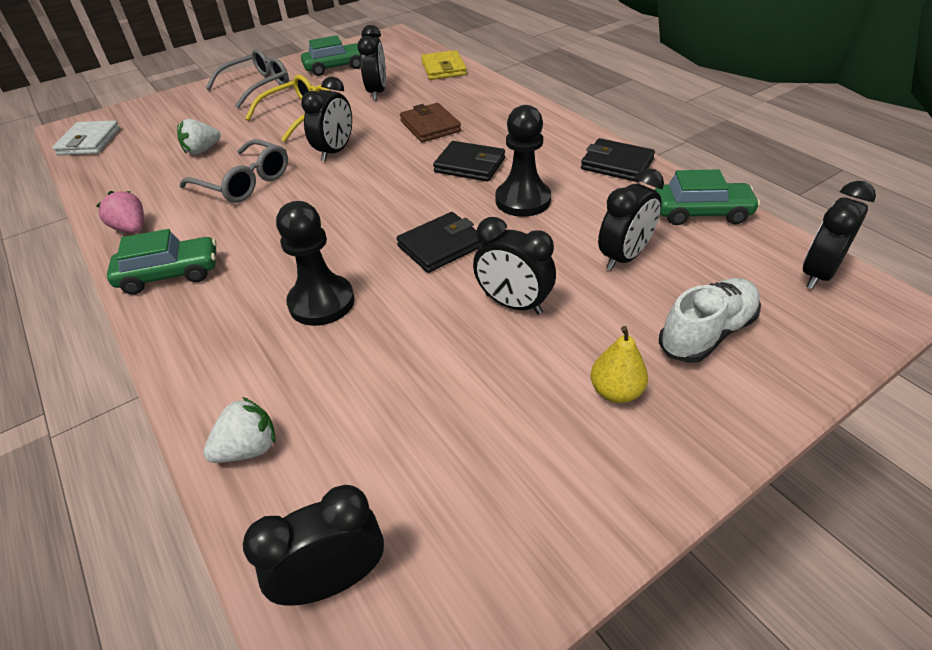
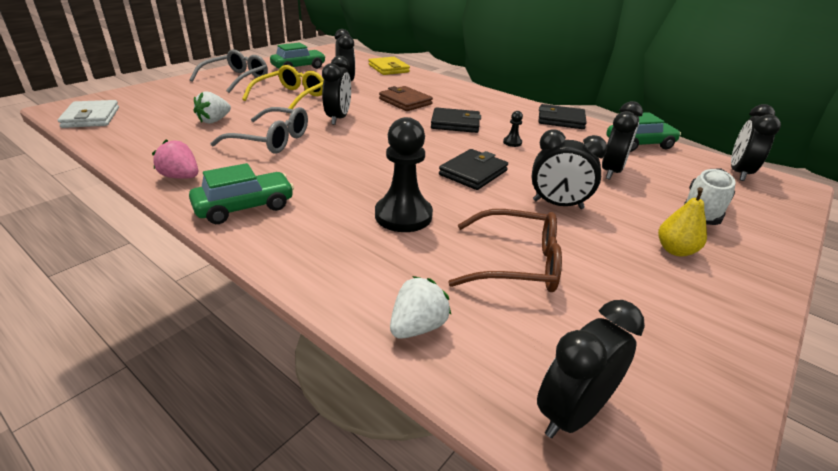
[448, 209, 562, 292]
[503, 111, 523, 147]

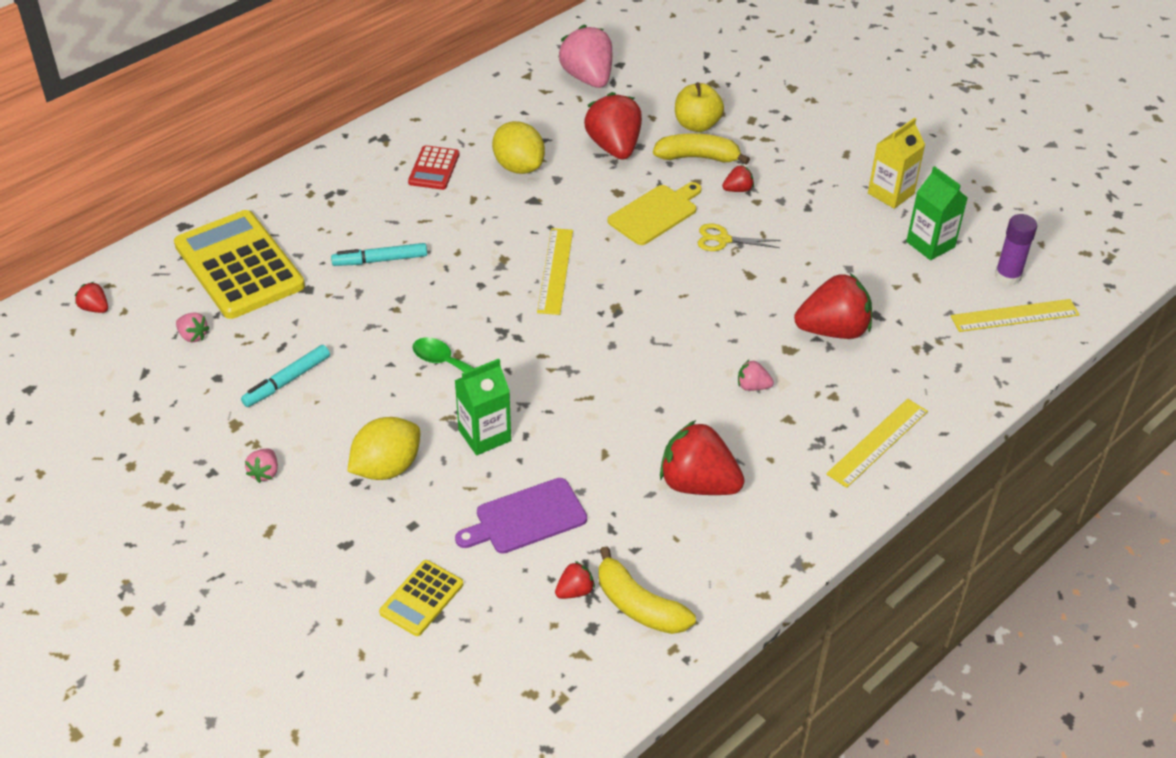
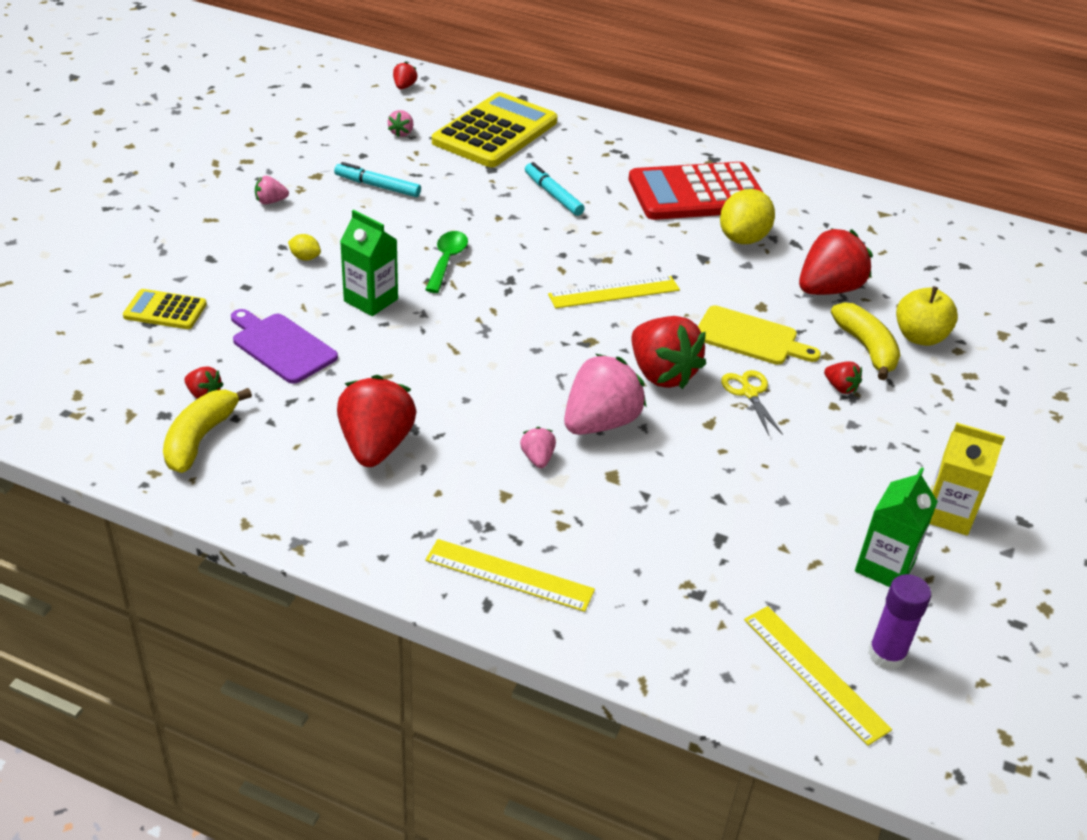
[288, 234, 321, 261]
[564, 354, 647, 435]
[628, 162, 764, 220]
[632, 316, 706, 389]

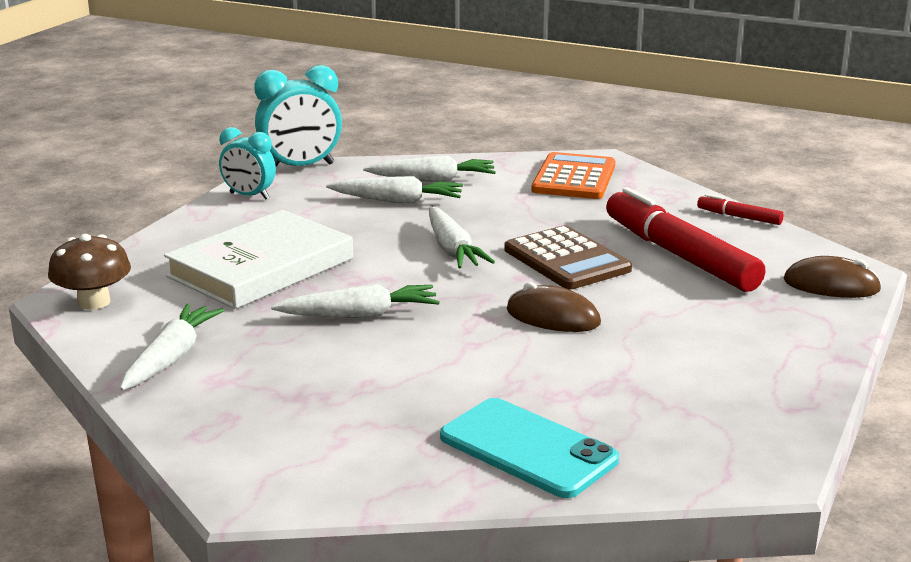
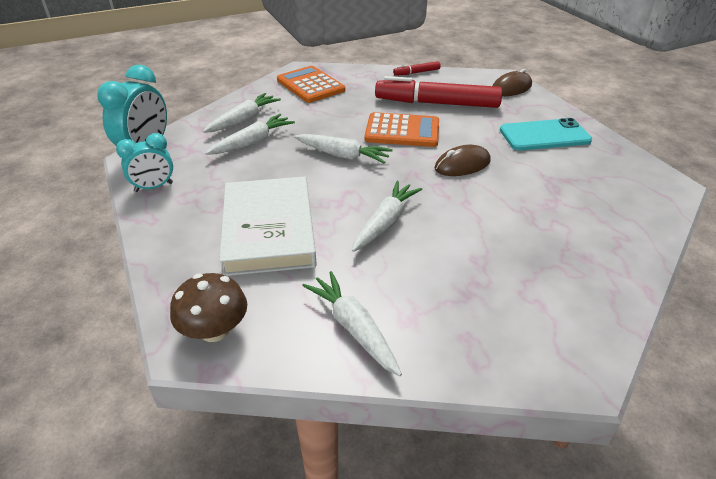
[364, 112, 439, 147]
[500, 118, 592, 151]

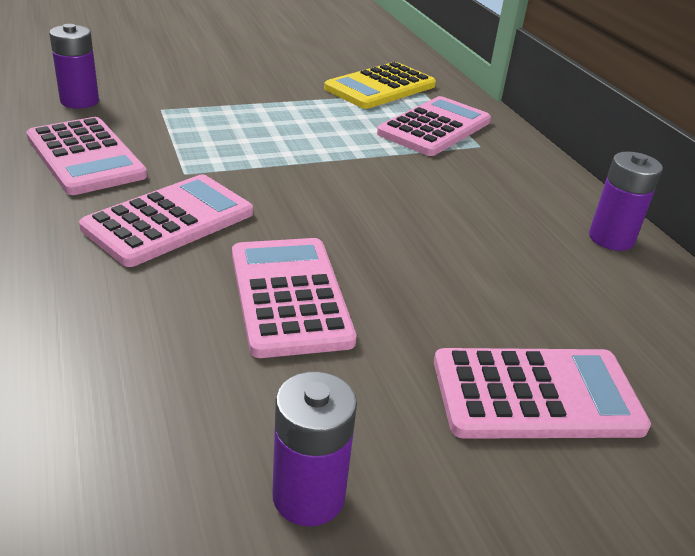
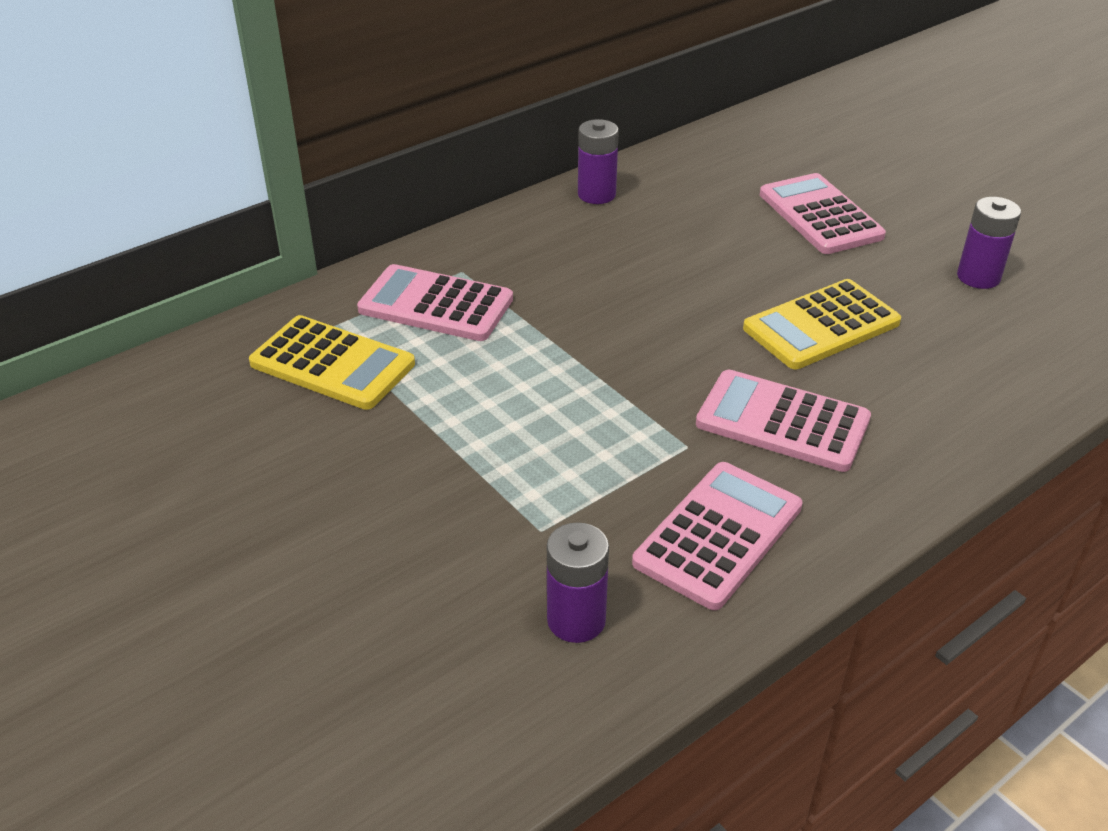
[743, 279, 901, 369]

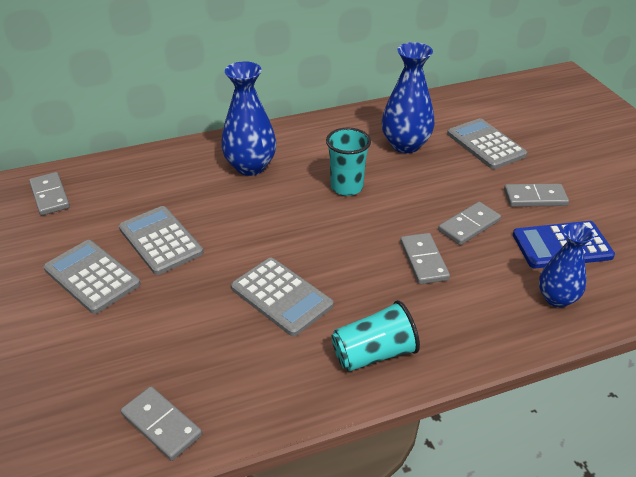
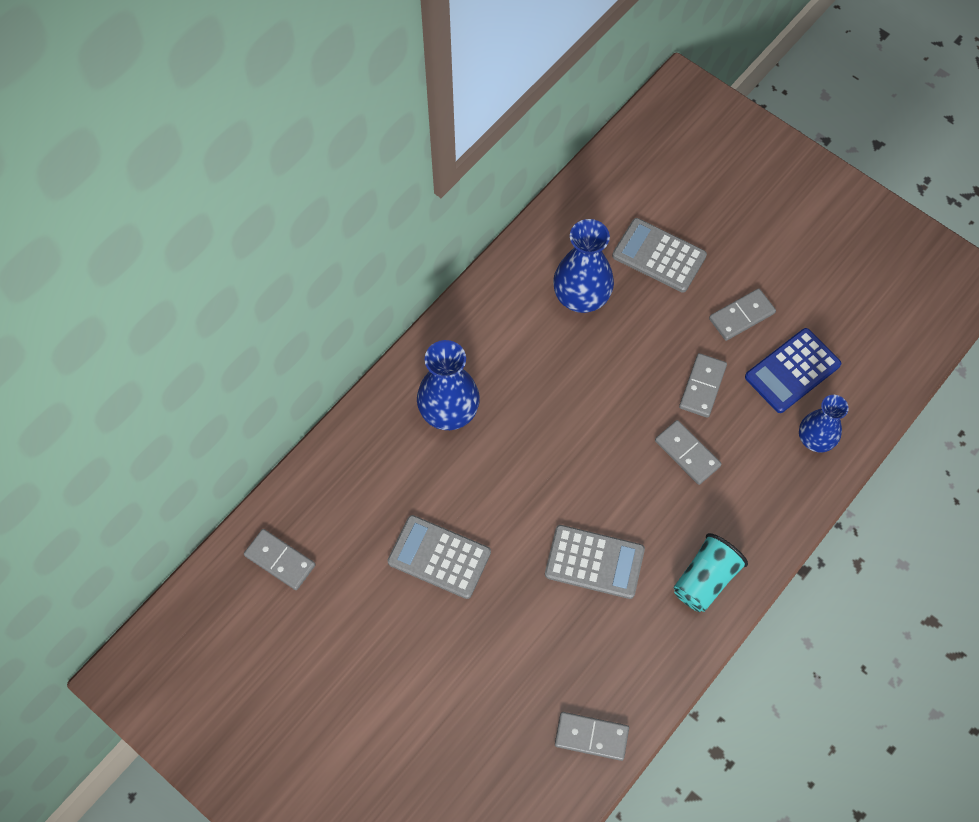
[44, 240, 141, 314] (first image)
[326, 128, 371, 196] (first image)

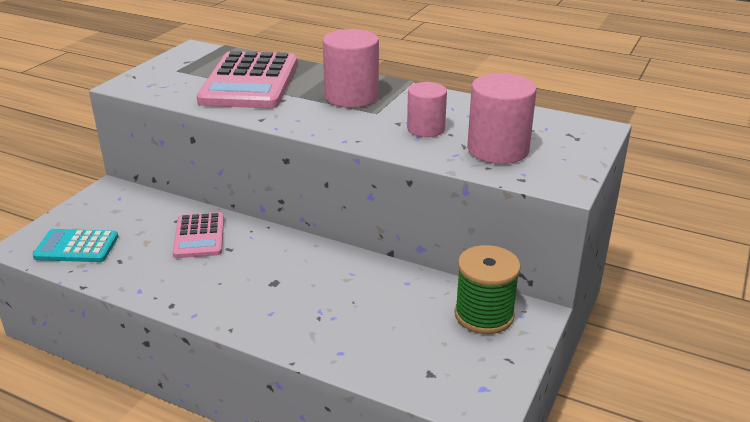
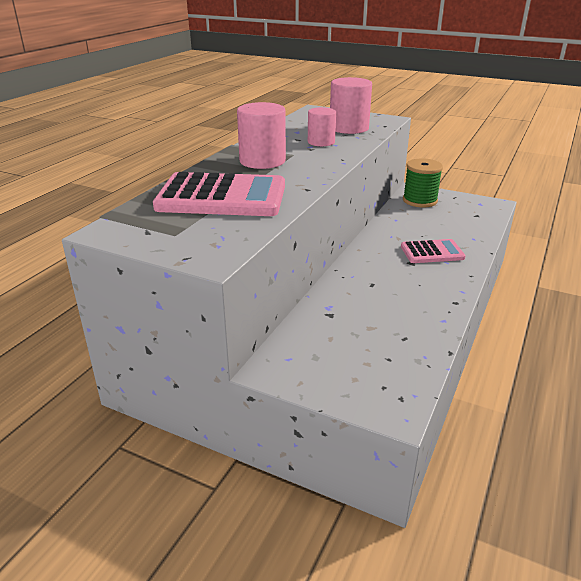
[401, 239, 466, 263]
[32, 229, 119, 262] (first image)

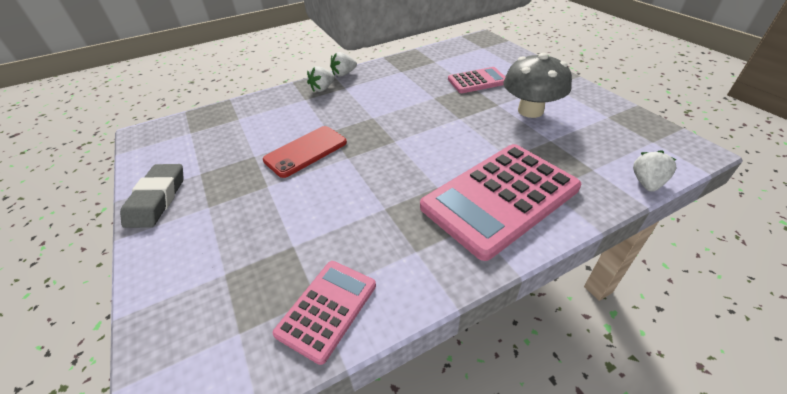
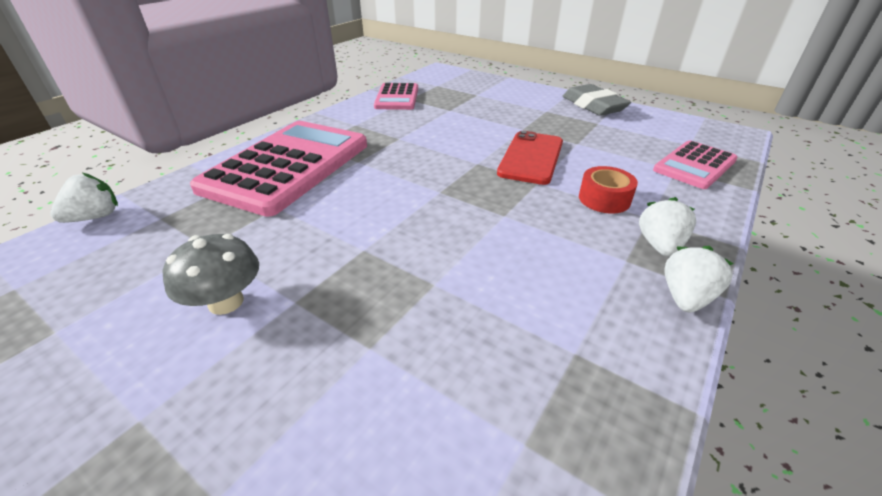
[50, 173, 118, 223]
[162, 234, 259, 315]
[579, 166, 638, 214]
[653, 140, 738, 189]

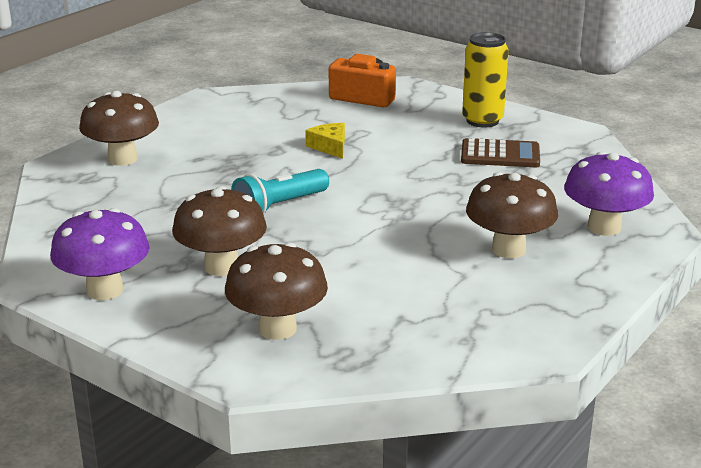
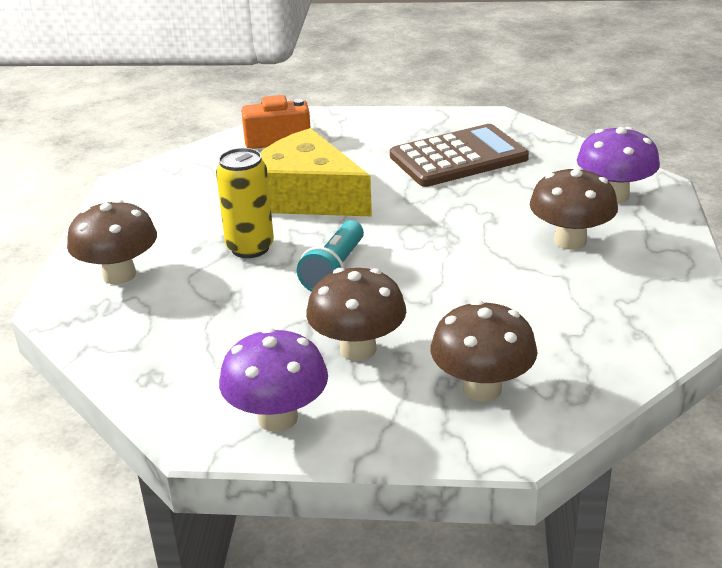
[216, 148, 274, 258]
[260, 128, 372, 216]
[390, 124, 529, 187]

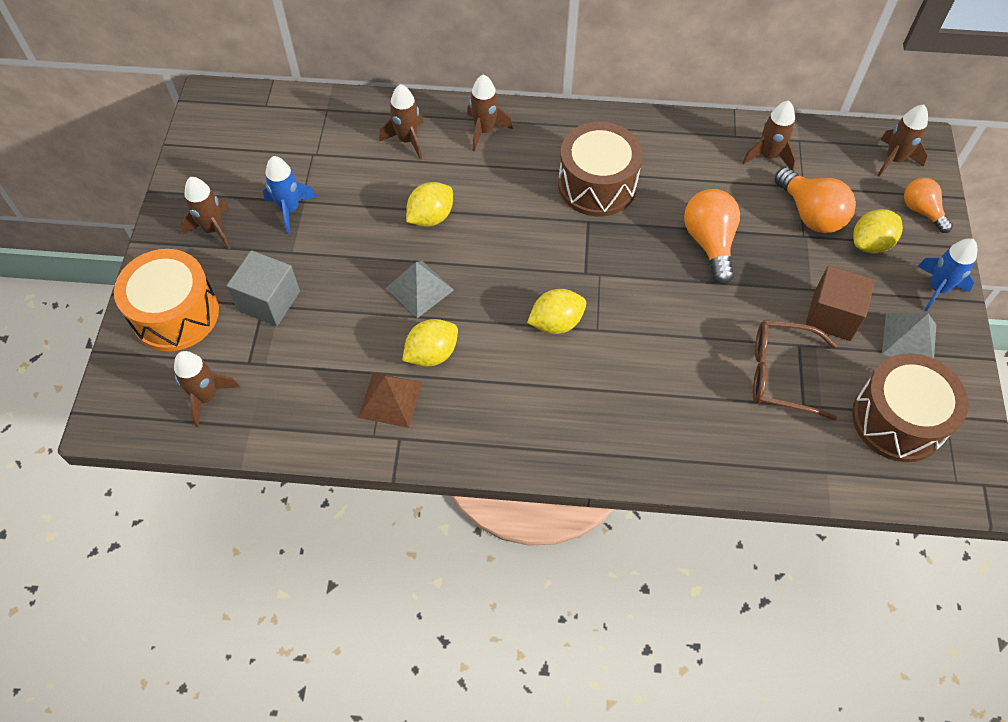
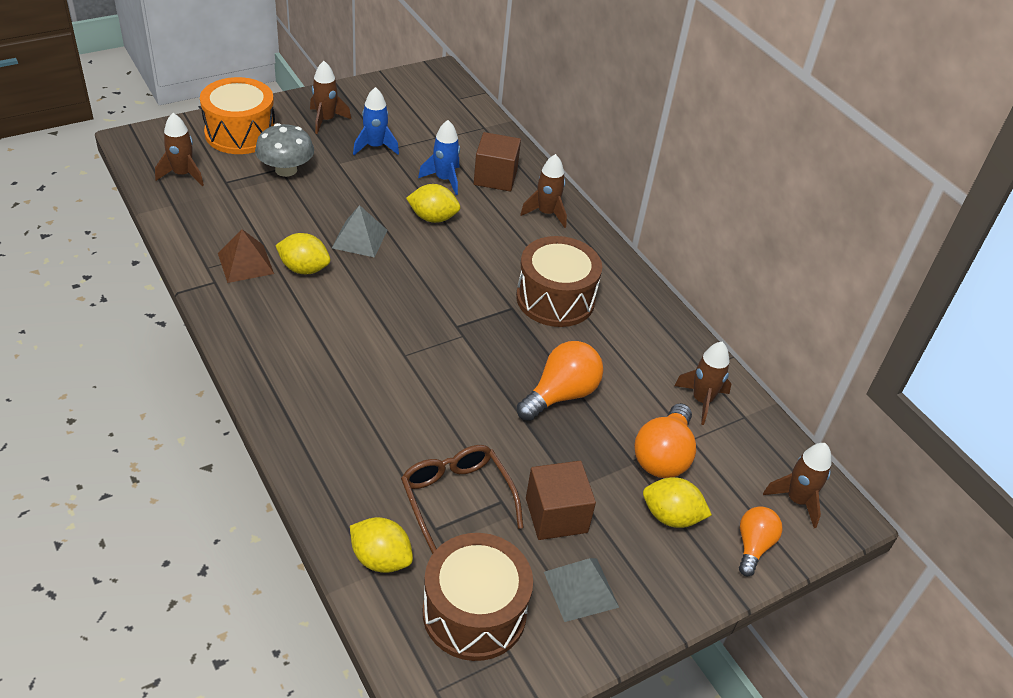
[255, 123, 314, 177]
[350, 517, 413, 573]
[418, 120, 460, 195]
[474, 132, 521, 191]

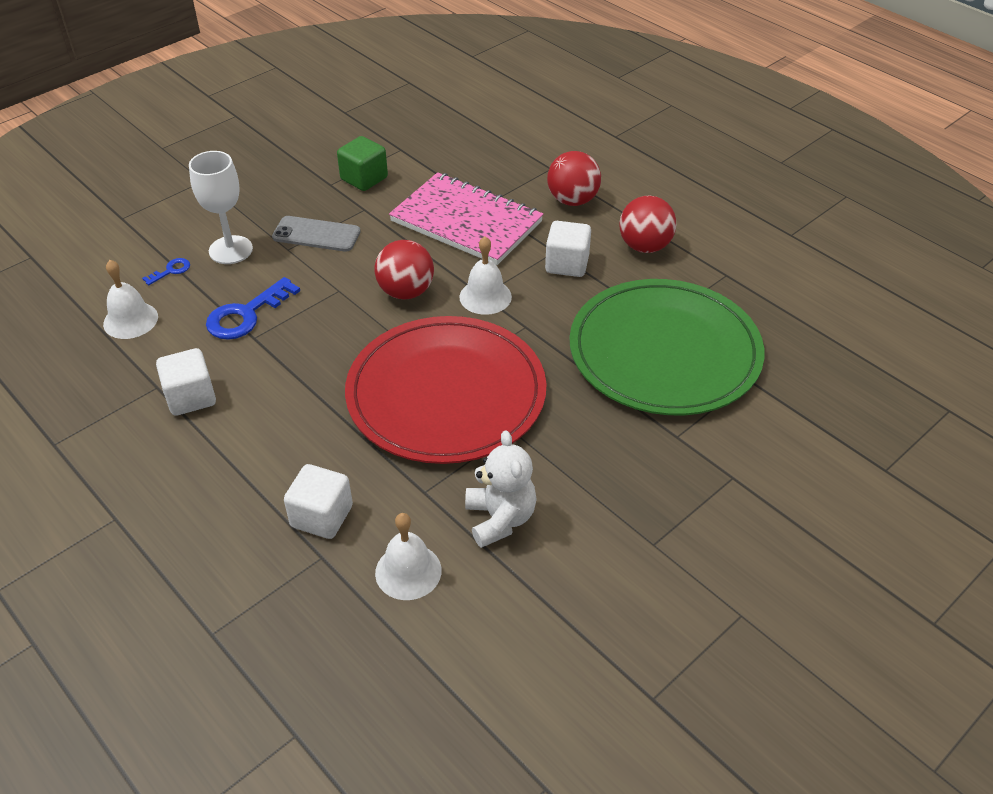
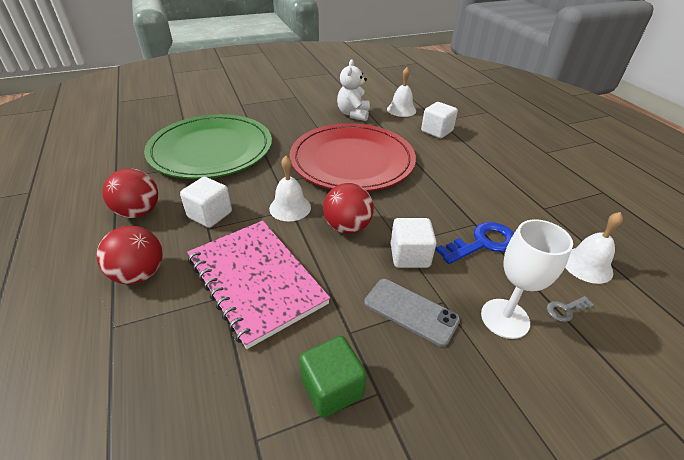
[391, 218, 437, 268]
[547, 296, 594, 322]

